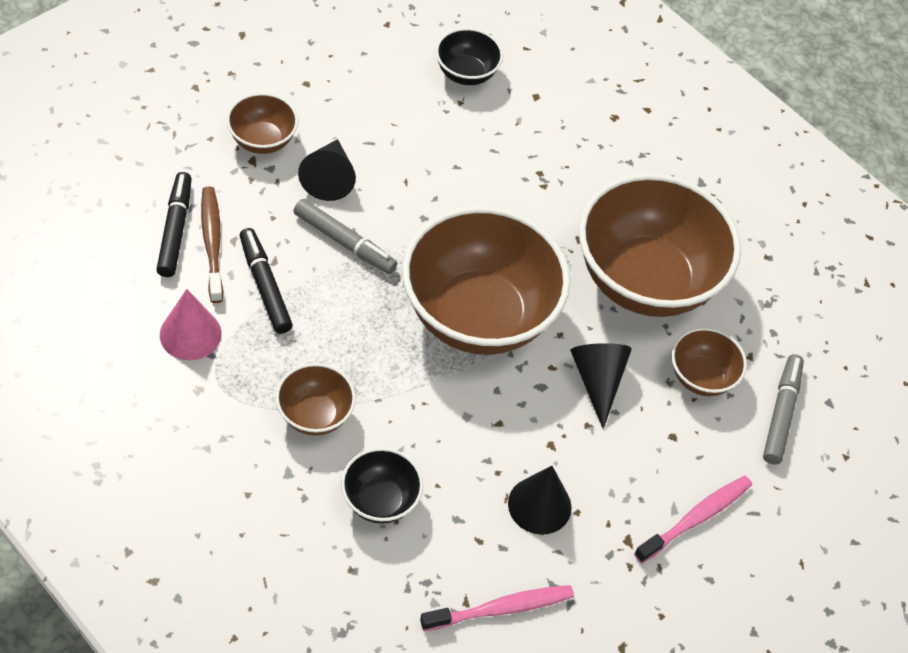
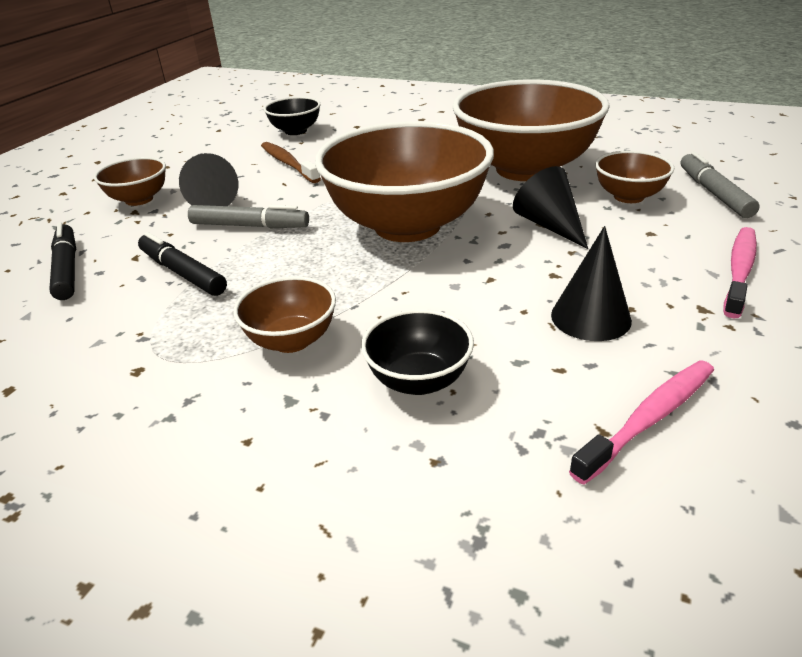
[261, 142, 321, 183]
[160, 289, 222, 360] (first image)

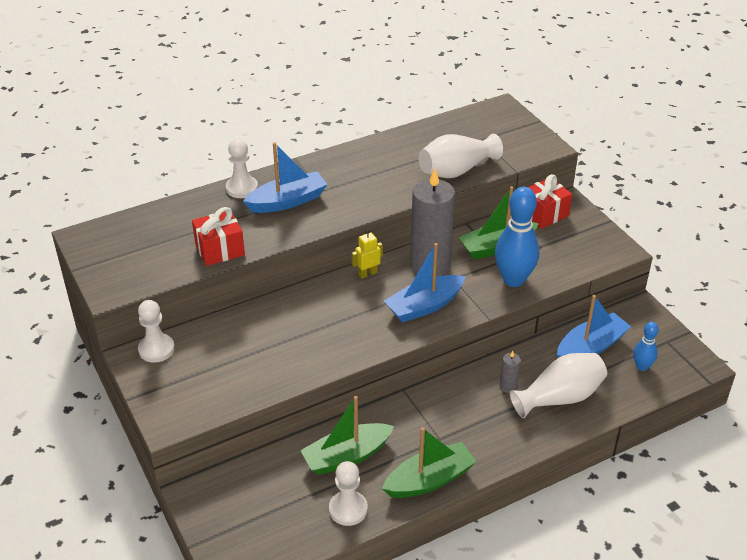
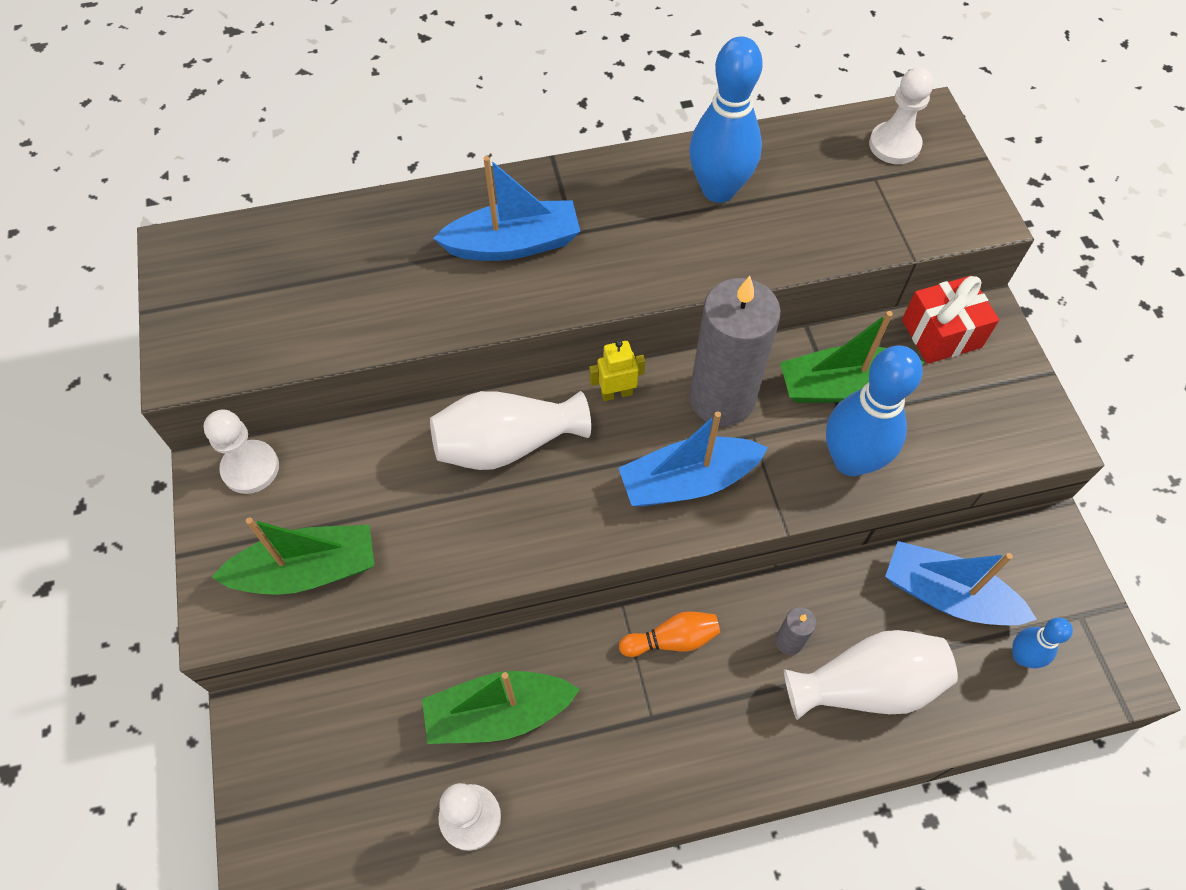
[212, 517, 375, 595]
[430, 391, 591, 470]
[619, 611, 720, 657]
[689, 36, 763, 203]
[869, 67, 934, 164]
[885, 541, 1037, 625]
[192, 207, 245, 266] (first image)

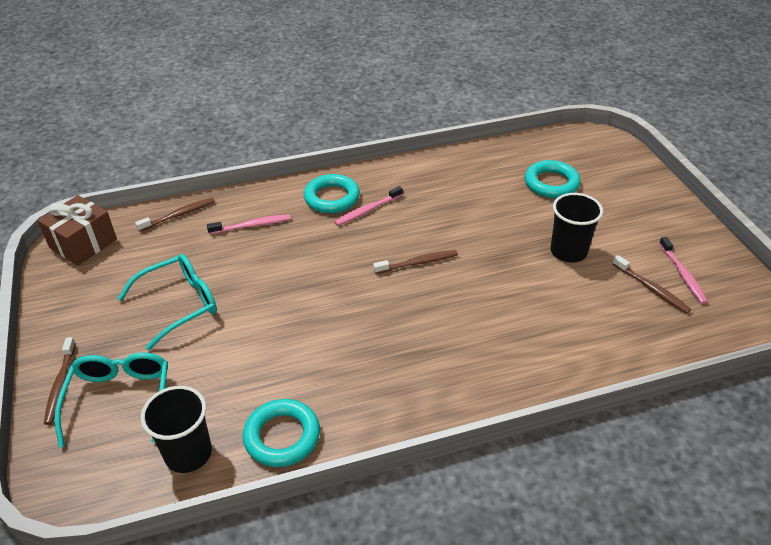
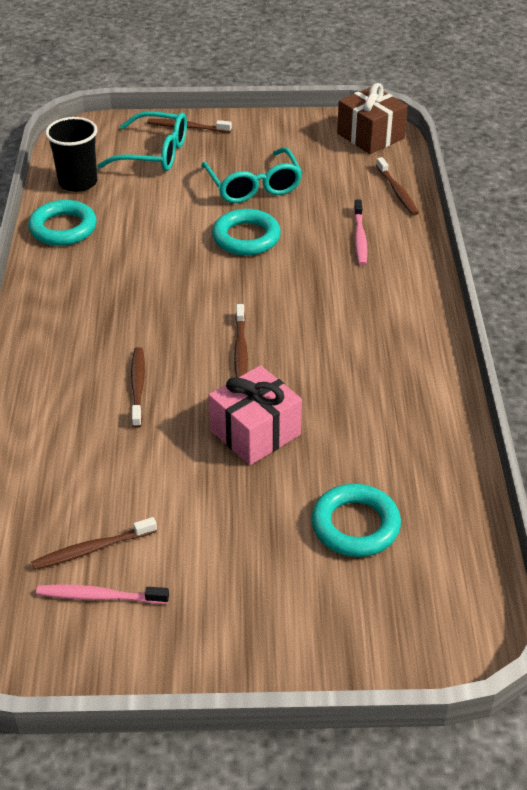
[131, 347, 145, 428]
[209, 365, 302, 465]
[212, 209, 281, 256]
[334, 186, 403, 226] (first image)
[550, 193, 603, 263] (first image)

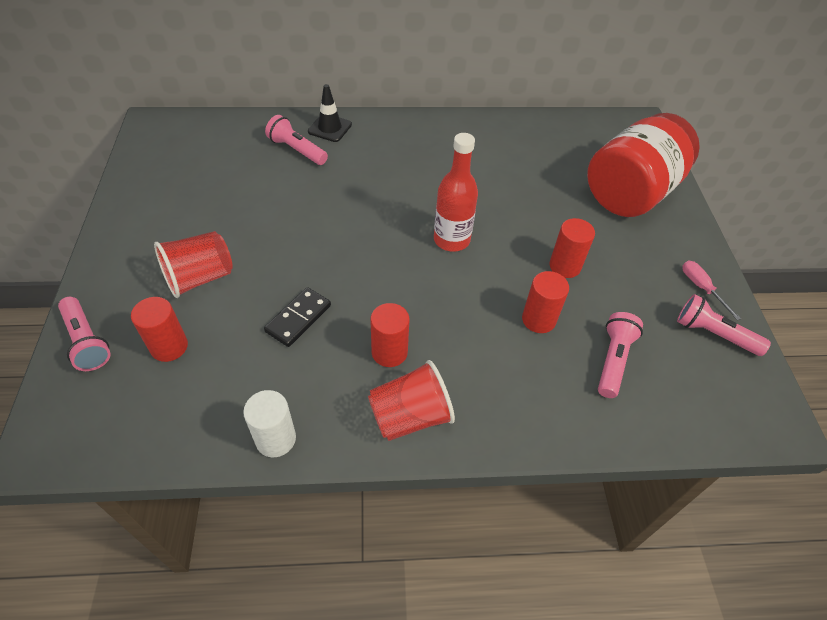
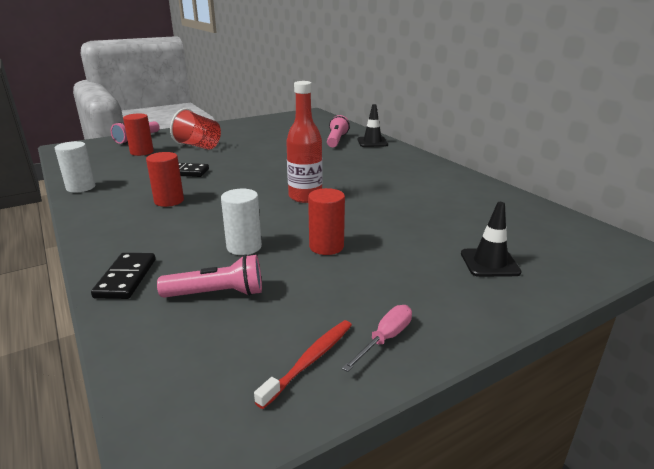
[91, 253, 155, 299]
[221, 189, 262, 255]
[254, 320, 352, 409]
[461, 202, 522, 277]
[368, 360, 455, 441] (first image)

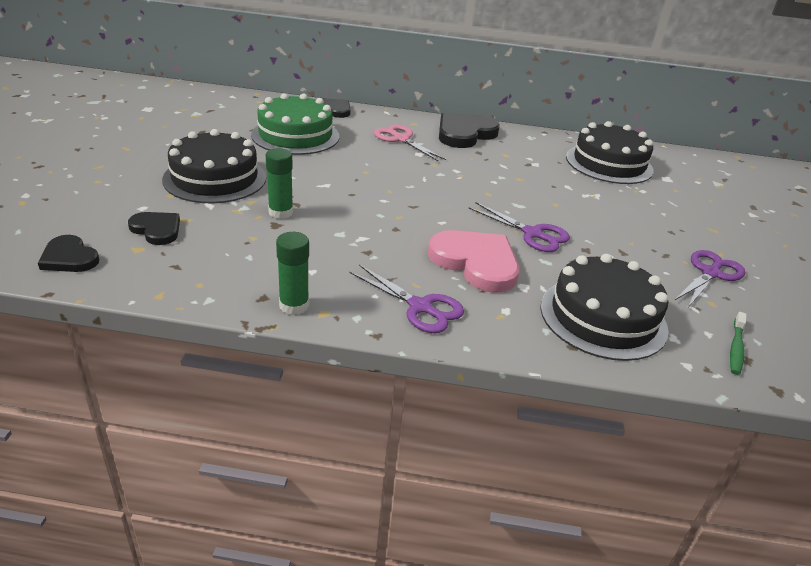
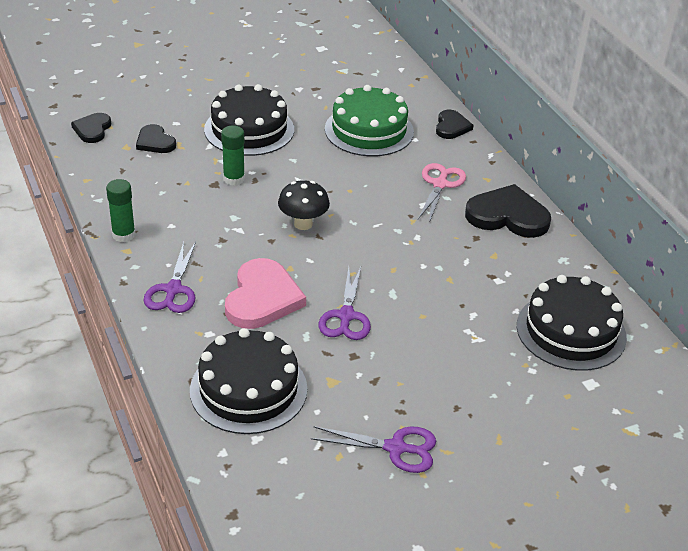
[136, 124, 176, 153]
[278, 180, 330, 230]
[730, 312, 747, 375] (first image)

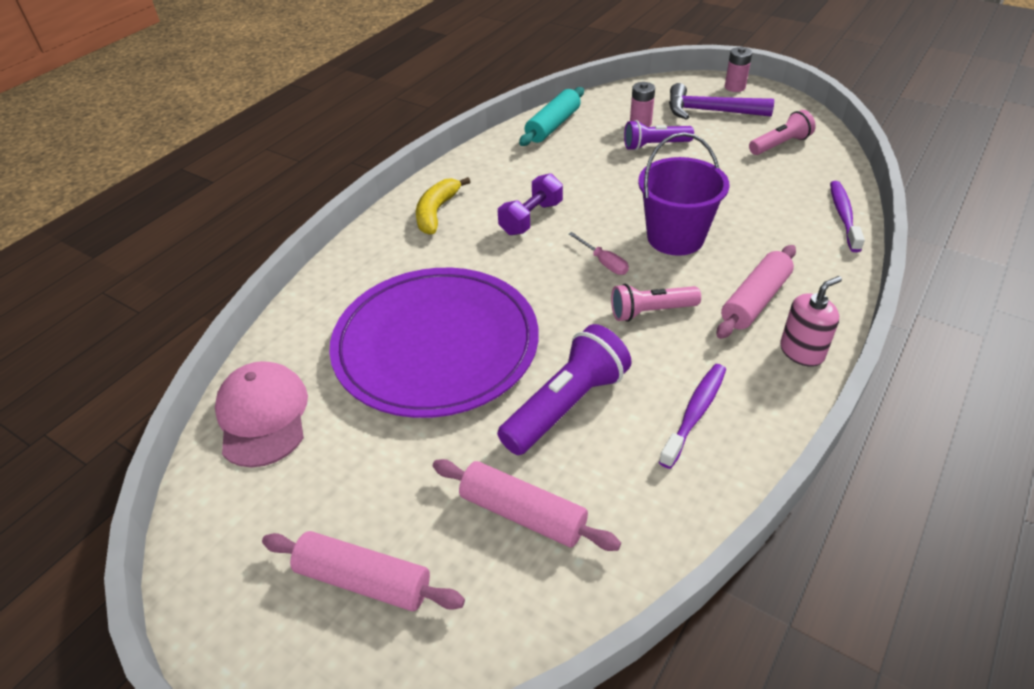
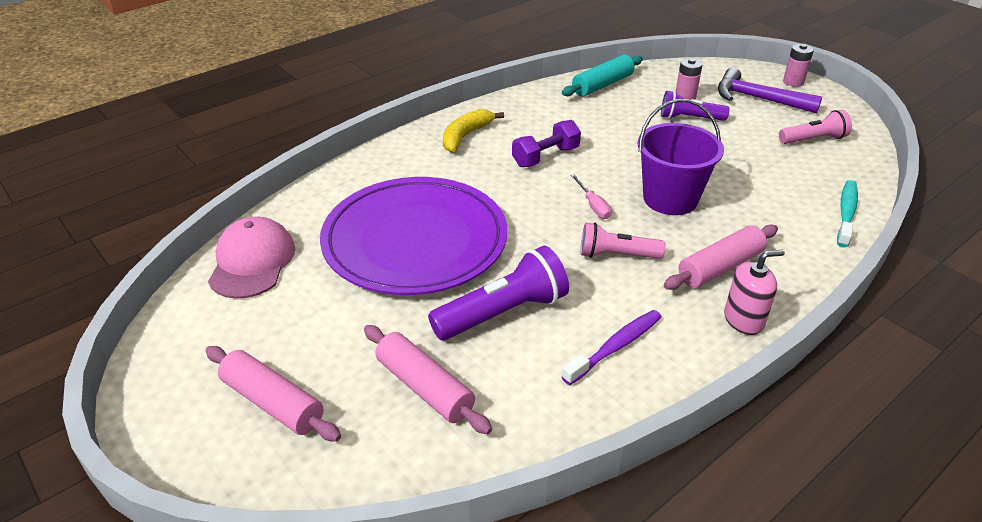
[837, 180, 858, 247]

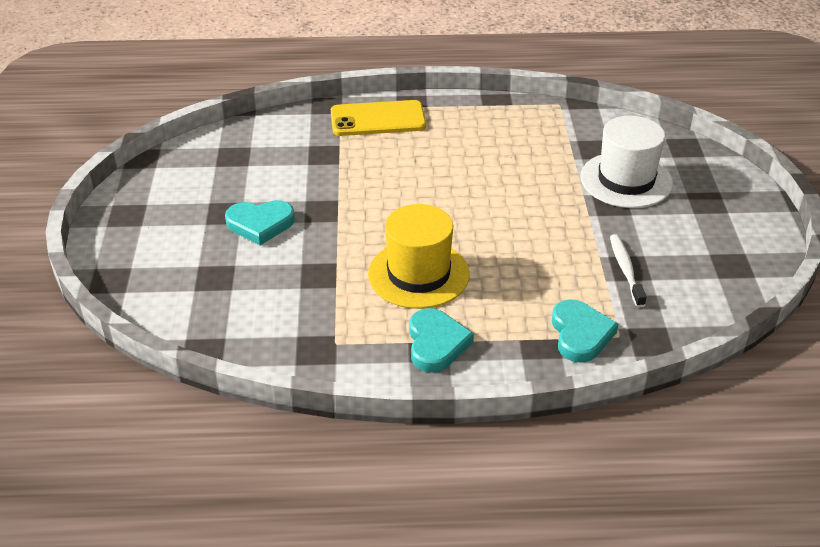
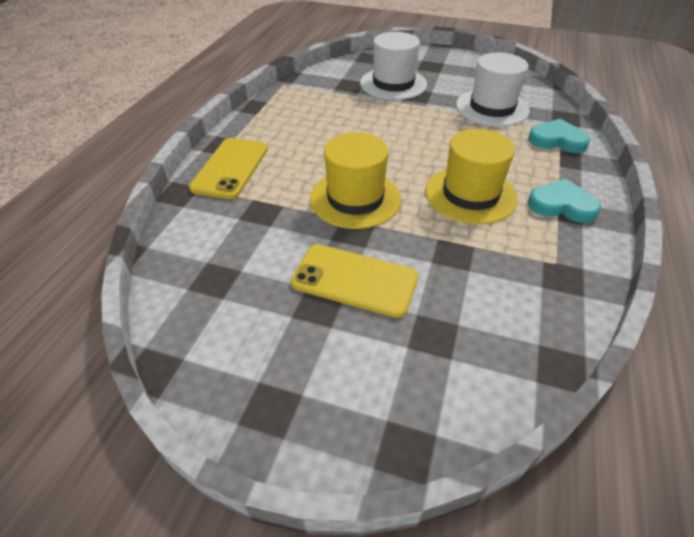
[291, 244, 418, 318]
[310, 132, 401, 229]
[456, 53, 530, 126]

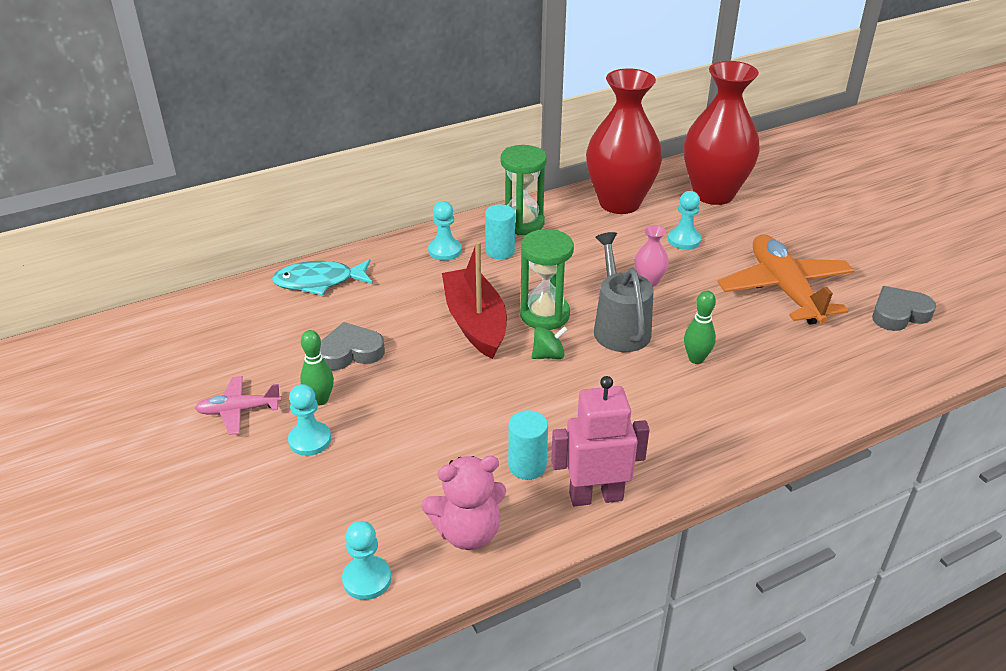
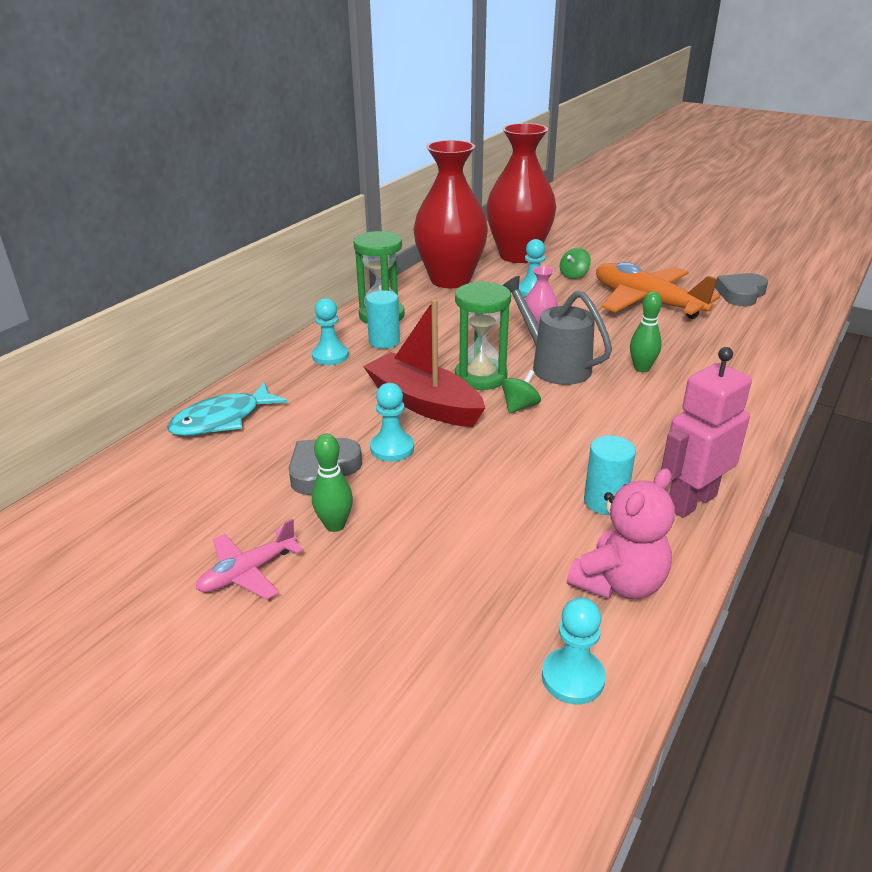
[370, 383, 414, 462]
[560, 248, 591, 279]

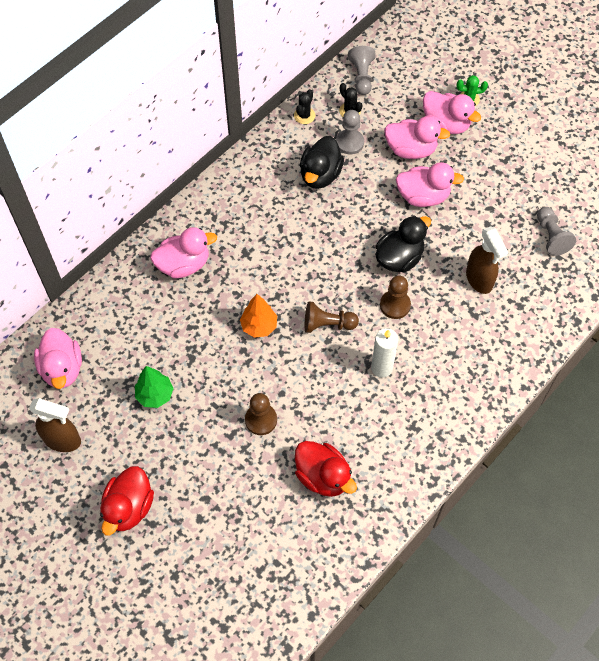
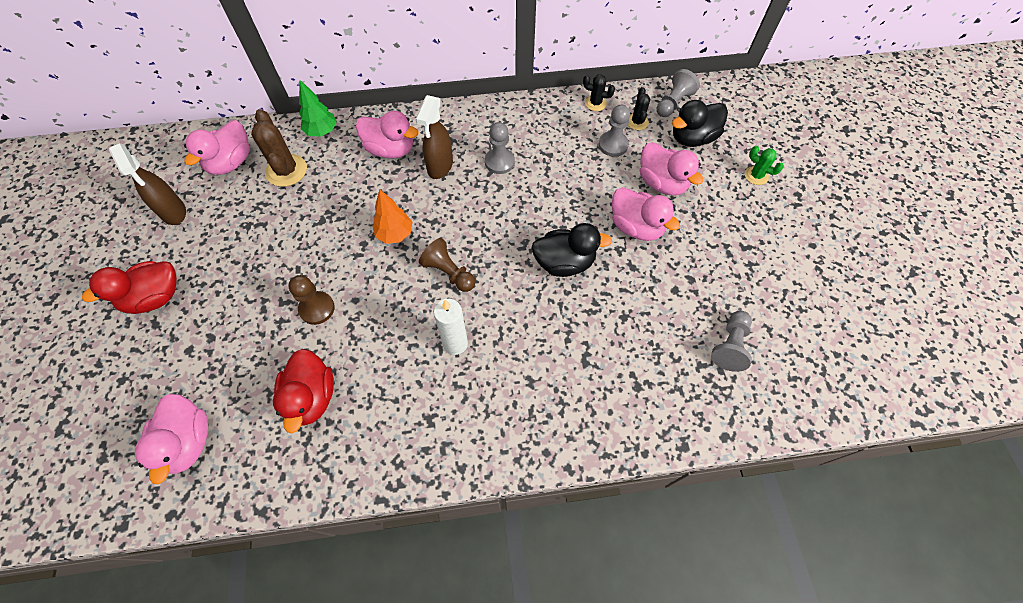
[135, 394, 208, 484]
[251, 109, 307, 187]
[299, 80, 337, 137]
[416, 95, 453, 179]
[485, 122, 515, 174]
[583, 74, 615, 111]
[672, 100, 728, 147]
[380, 276, 411, 319] (first image)

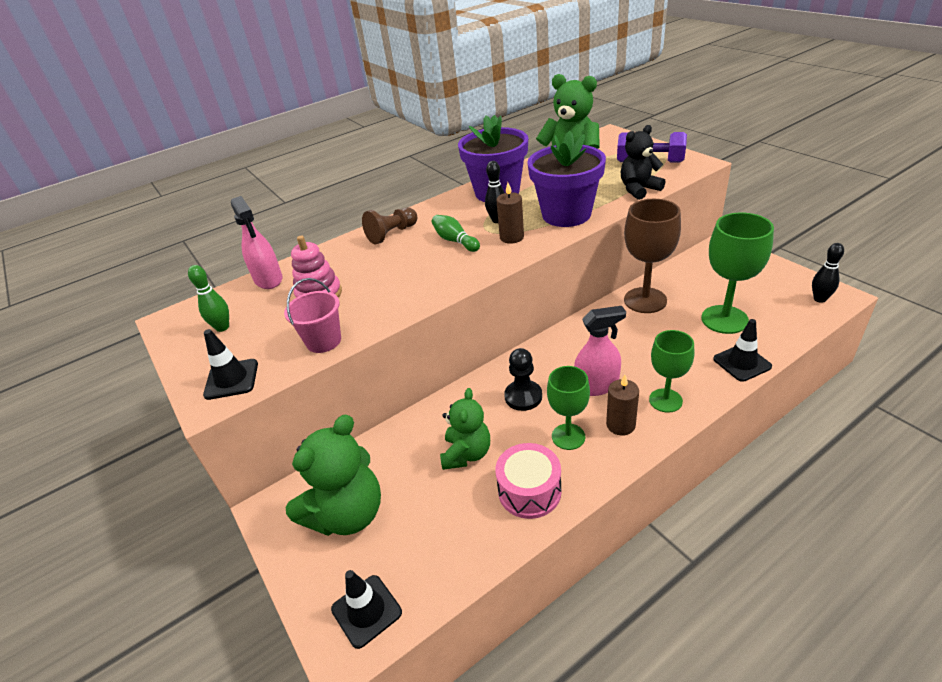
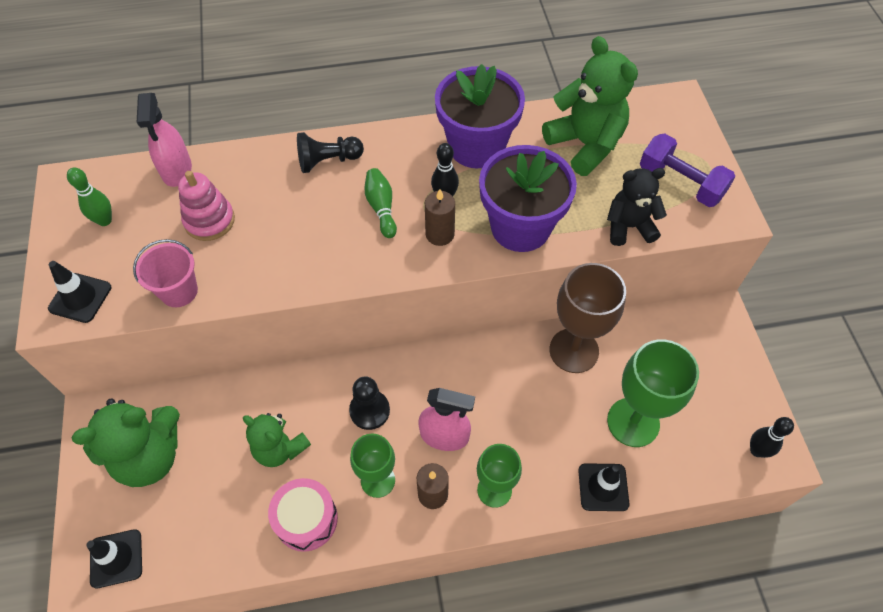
[243, 413, 311, 467]
[297, 132, 364, 173]

